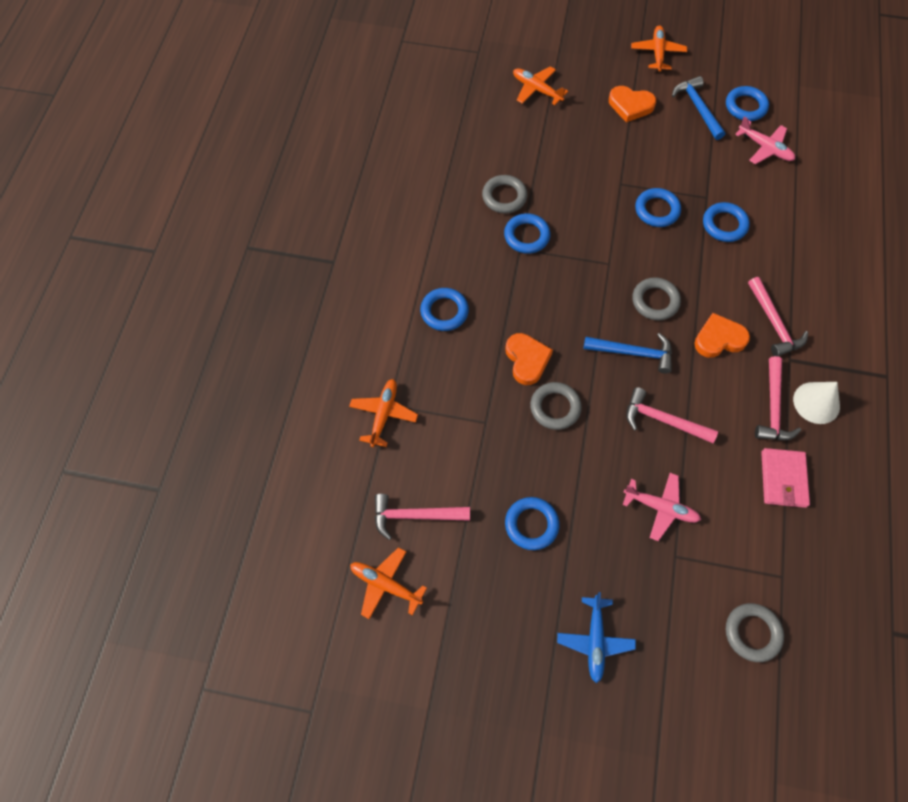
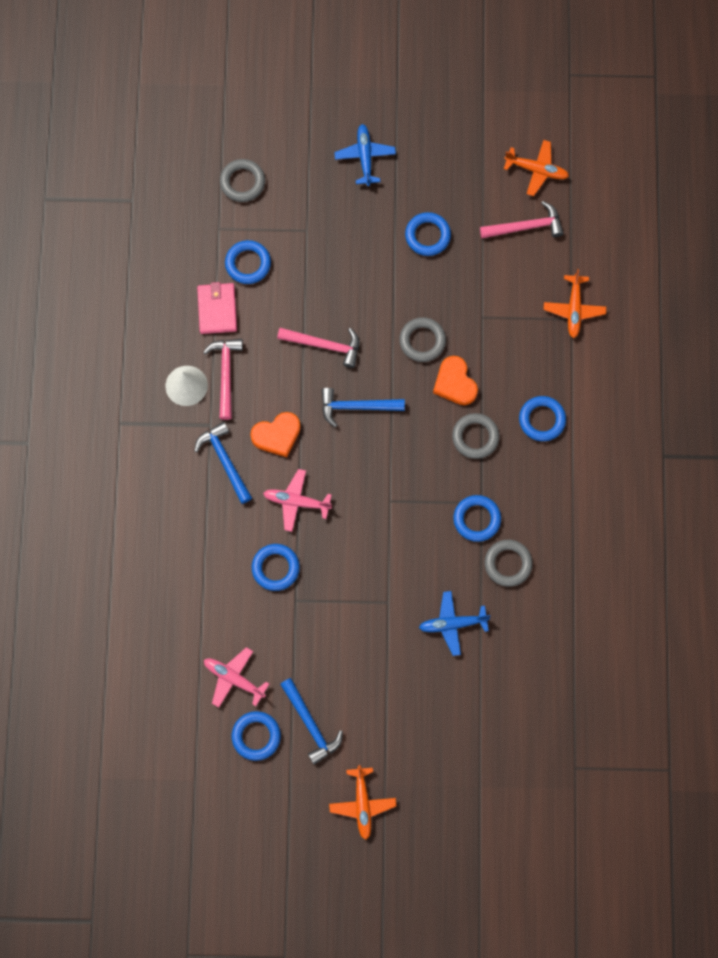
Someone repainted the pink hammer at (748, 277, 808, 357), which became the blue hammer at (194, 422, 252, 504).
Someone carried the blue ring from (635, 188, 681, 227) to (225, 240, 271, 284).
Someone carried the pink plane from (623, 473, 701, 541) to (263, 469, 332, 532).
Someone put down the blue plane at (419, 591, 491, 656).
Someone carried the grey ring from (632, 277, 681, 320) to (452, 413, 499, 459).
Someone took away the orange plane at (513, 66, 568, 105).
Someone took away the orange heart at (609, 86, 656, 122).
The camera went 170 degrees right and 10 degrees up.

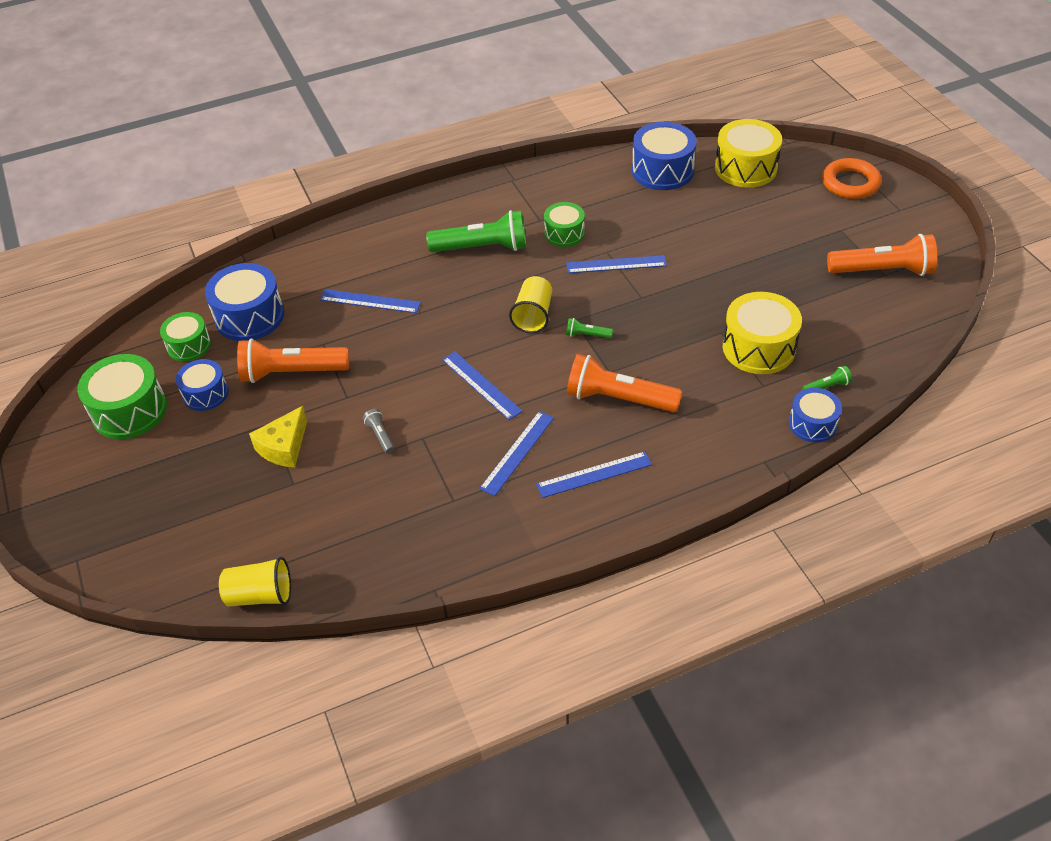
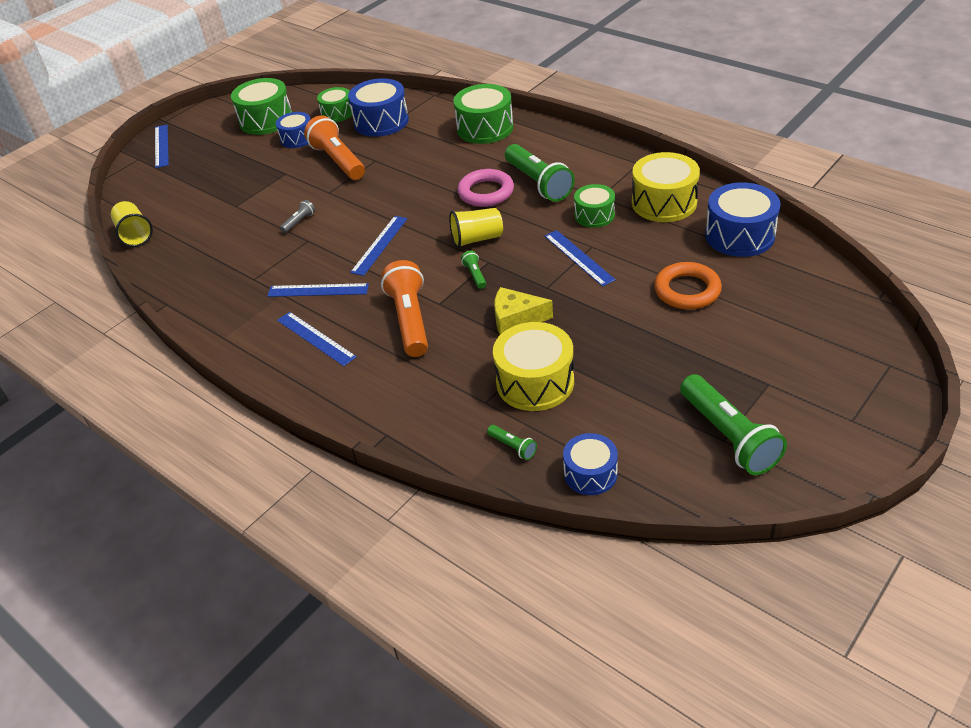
Someone carried the blue ruler from (320, 289, 421, 313) to (155, 125, 169, 168).
Someone put down the green drum at (453, 84, 513, 144).
Someone put down the pink ring at (457, 169, 514, 207).
Someone carried the yellow cheese from (249, 406, 307, 468) to (494, 287, 553, 335).
Someone carried the blue drum from (789, 388, 842, 442) to (563, 433, 618, 495).
Someone carried the yellow drum from (715, 119, 782, 188) to (632, 152, 700, 222).
Someone carried the orange ring from (822, 158, 882, 199) to (654, 262, 722, 309).
Someone repainted the orange flashlight at (827, 234, 937, 276), which became the green flashlight at (680, 374, 787, 475).
The camera went 65 degrees right and 5 degrees down.

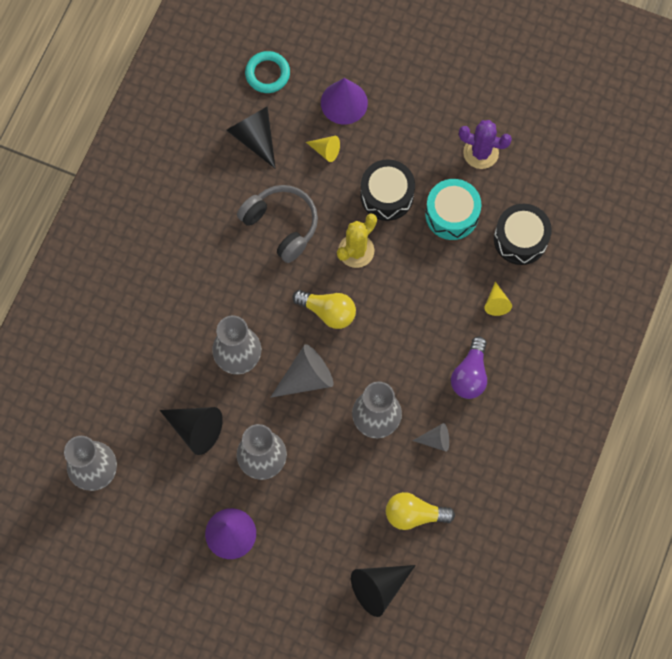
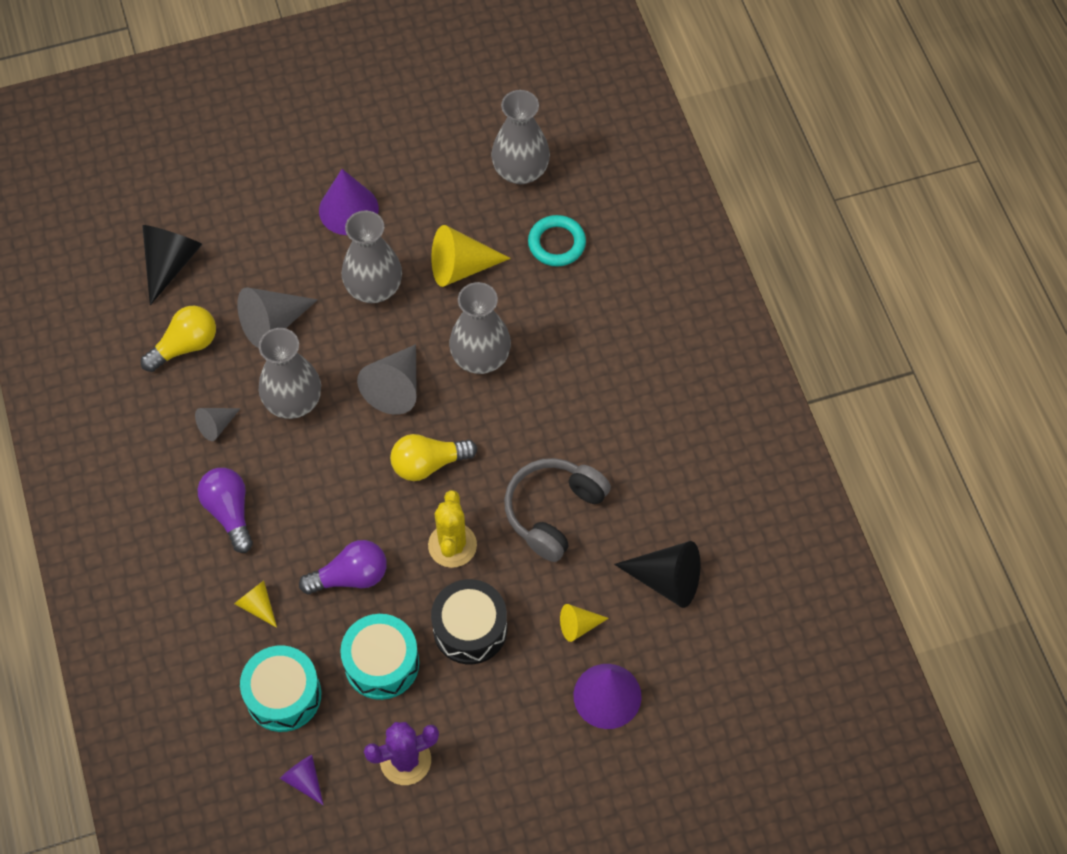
Someone put down the grey cone at (237, 287, 318, 348).
Someone repainted the black drum at (494, 204, 552, 265), which became the turquoise drum at (240, 645, 322, 732).
Someone put down the purple cone at (280, 755, 323, 805).
Someone put down the purple light bulb at (299, 540, 387, 594).
Someone repainted the black cone at (160, 407, 223, 455), which became the yellow cone at (431, 225, 511, 287).
Someone rotated the grey headphones at (237, 185, 318, 263) by 120 degrees clockwise.
Someone carried the turquoise ring from (245, 51, 290, 93) to (528, 215, 586, 267).
The camera went 140 degrees right and 10 degrees down.

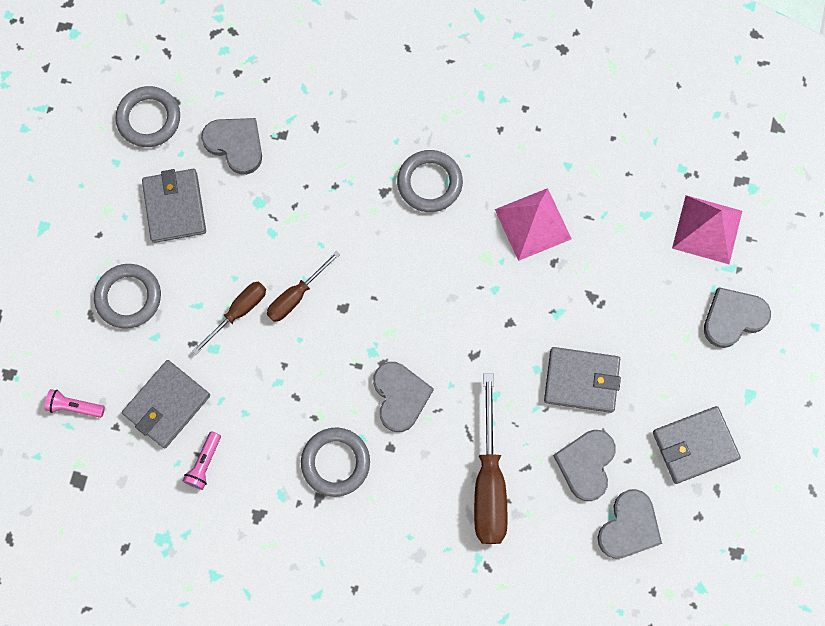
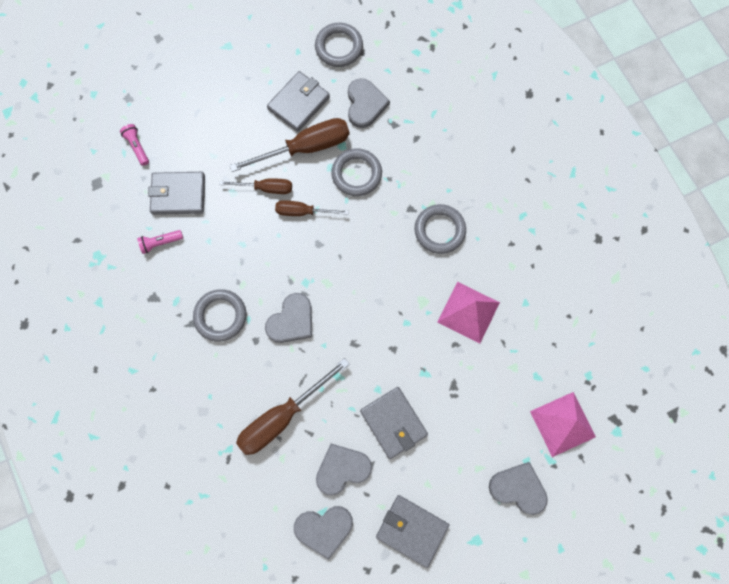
Someone put down the brown screwdriver at (229, 118, 349, 172).
Someone carried the grey ring from (94, 264, 161, 329) to (331, 148, 382, 196).
The camera went 50 degrees right and 0 degrees up.

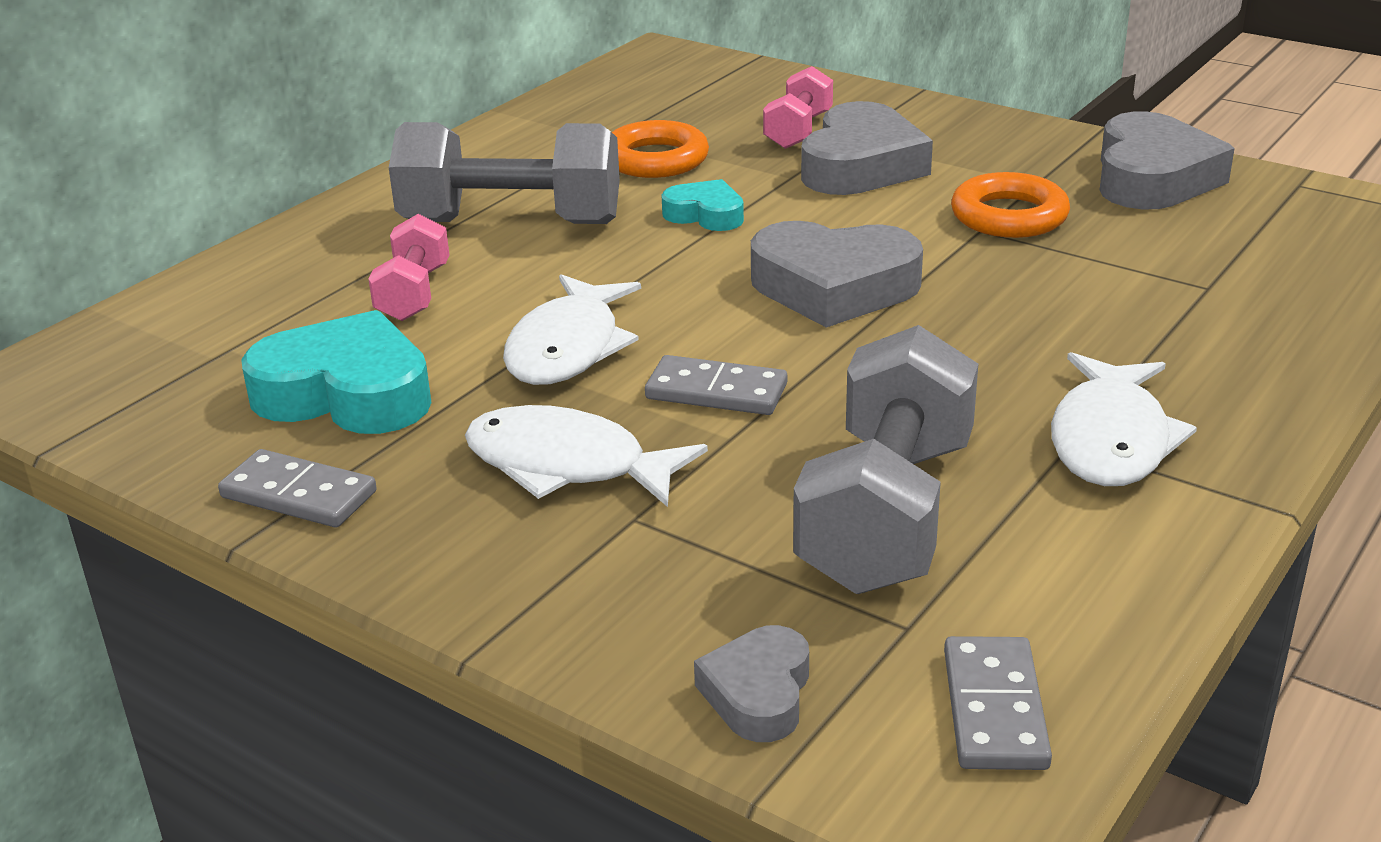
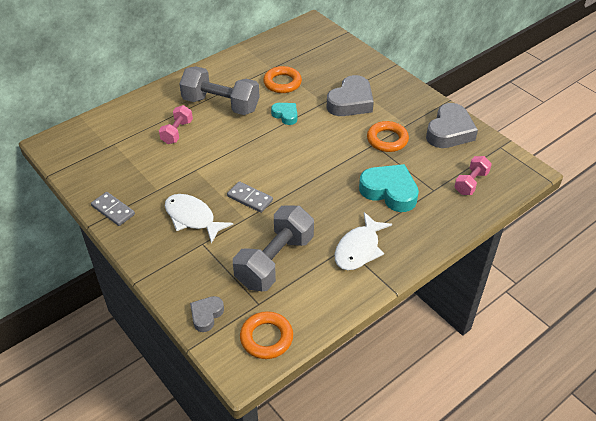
Someone swapped the grey domino at (944, 636, 1052, 770) for the orange ring at (240, 311, 293, 359).
Someone carried the turquoise heart from (241, 310, 432, 434) to (359, 164, 419, 212).
Someone carried the pink dumbbell from (763, 66, 833, 149) to (454, 156, 492, 195).
Someone took away the white fish at (503, 274, 641, 385).
Someone took away the grey heart at (751, 221, 923, 328).
The camera went 15 degrees right and 15 degrees up.

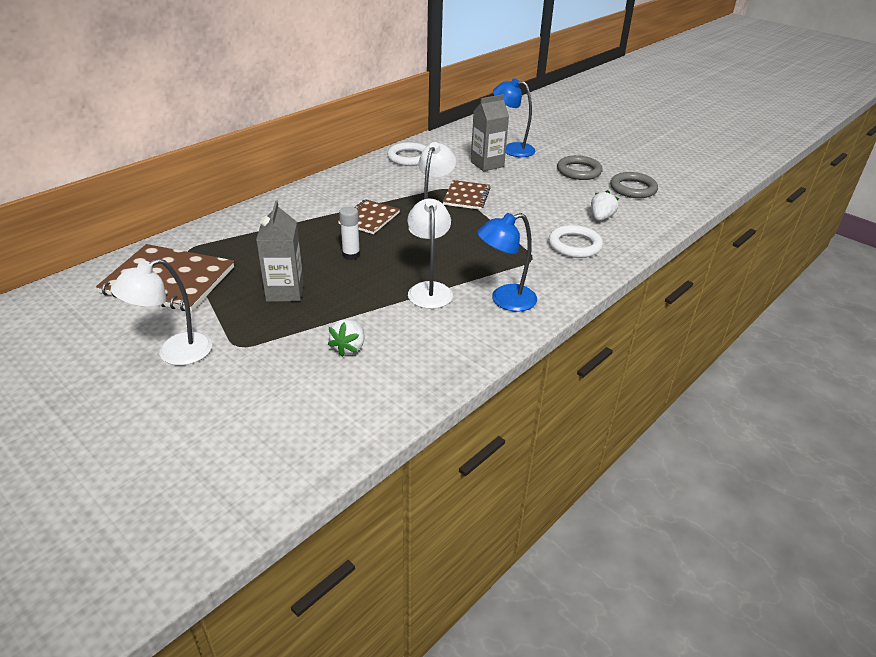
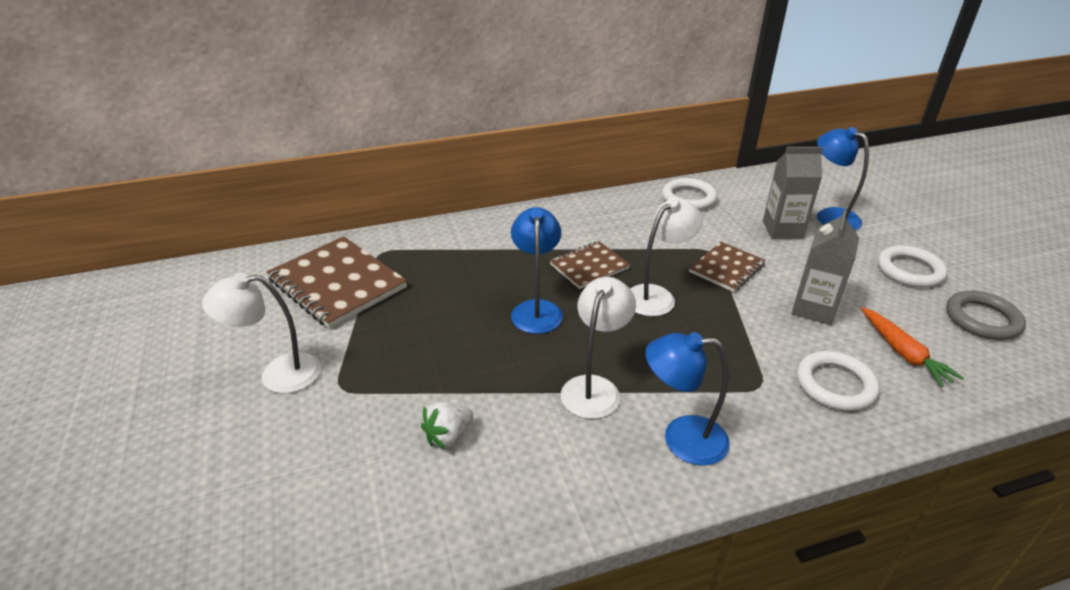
Someone swapped the white glue stick at (339, 206, 360, 260) for the blue lamp at (511, 207, 563, 334).
Someone carried the grey carton from (256, 201, 304, 302) to (792, 209, 859, 325).
Someone swapped the white strawberry at (591, 190, 619, 221) for the orange carrot at (861, 307, 963, 387).
Someone repainted the grey ring at (557, 155, 603, 180), which became the white ring at (878, 245, 948, 288).
The camera went 30 degrees right and 0 degrees up.

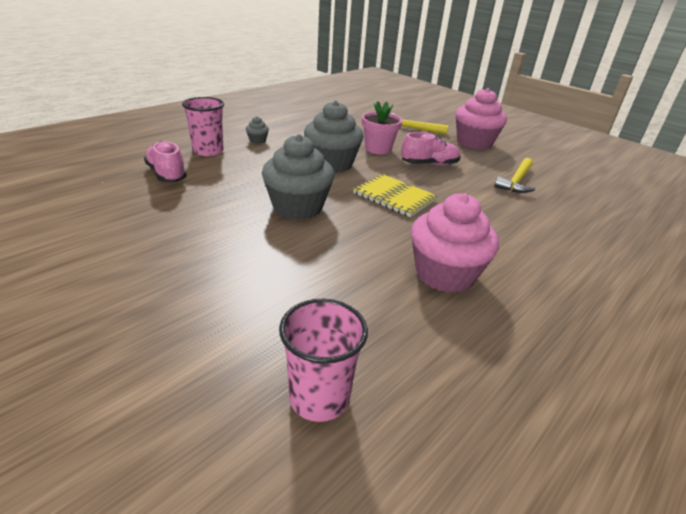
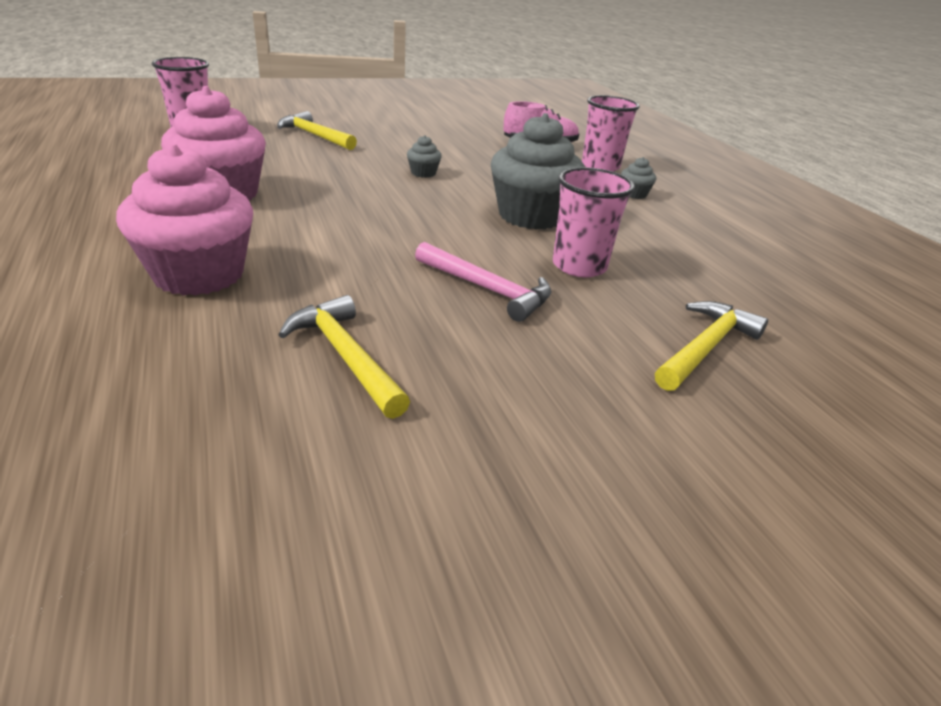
Someone carried the pink cupcake from (456, 88, 507, 150) to (116, 144, 253, 296).
Someone put down the yellow hammer at (277, 111, 357, 150).
Someone scaled the grey cupcake at (262, 134, 334, 220) by 0.42.
Someone swapped the pink shoe at (401, 132, 461, 166) for the pink hammer at (415, 242, 552, 322).
Someone swapped the pink flower pot at (362, 101, 402, 155) for the pink cup at (553, 167, 635, 277).
Someone took away the yellow notebook at (353, 174, 438, 217).
The camera went 115 degrees right and 0 degrees up.

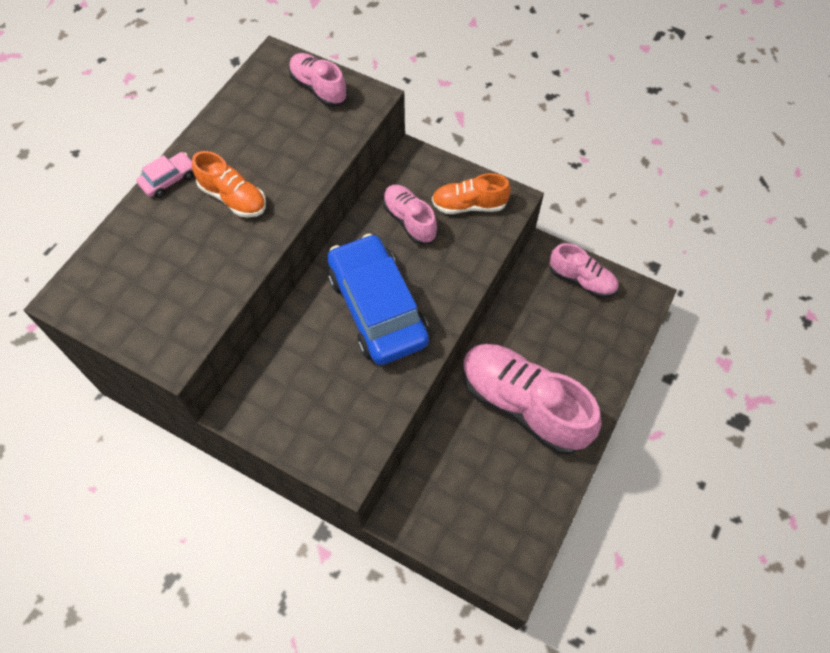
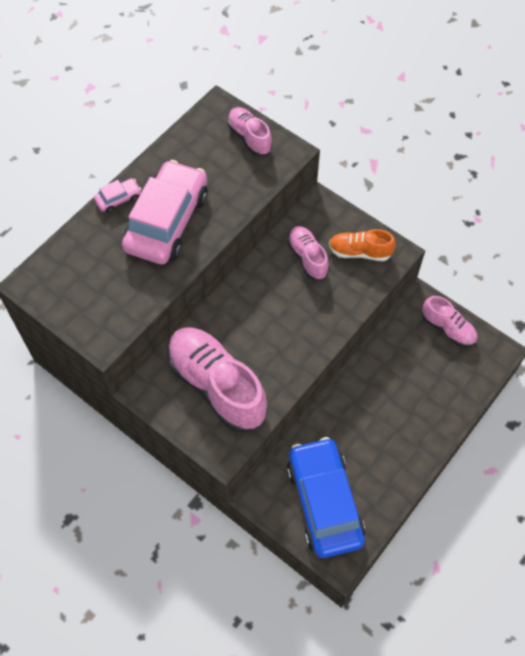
Someone swapped the orange shoe at (192, 151, 266, 218) for the pink car at (122, 160, 208, 264).
Someone carried the pink shoe from (463, 344, 602, 455) to (167, 327, 267, 432).
Someone carried the blue car from (327, 233, 429, 365) to (287, 437, 365, 558).
The camera went 10 degrees right and 0 degrees up.

